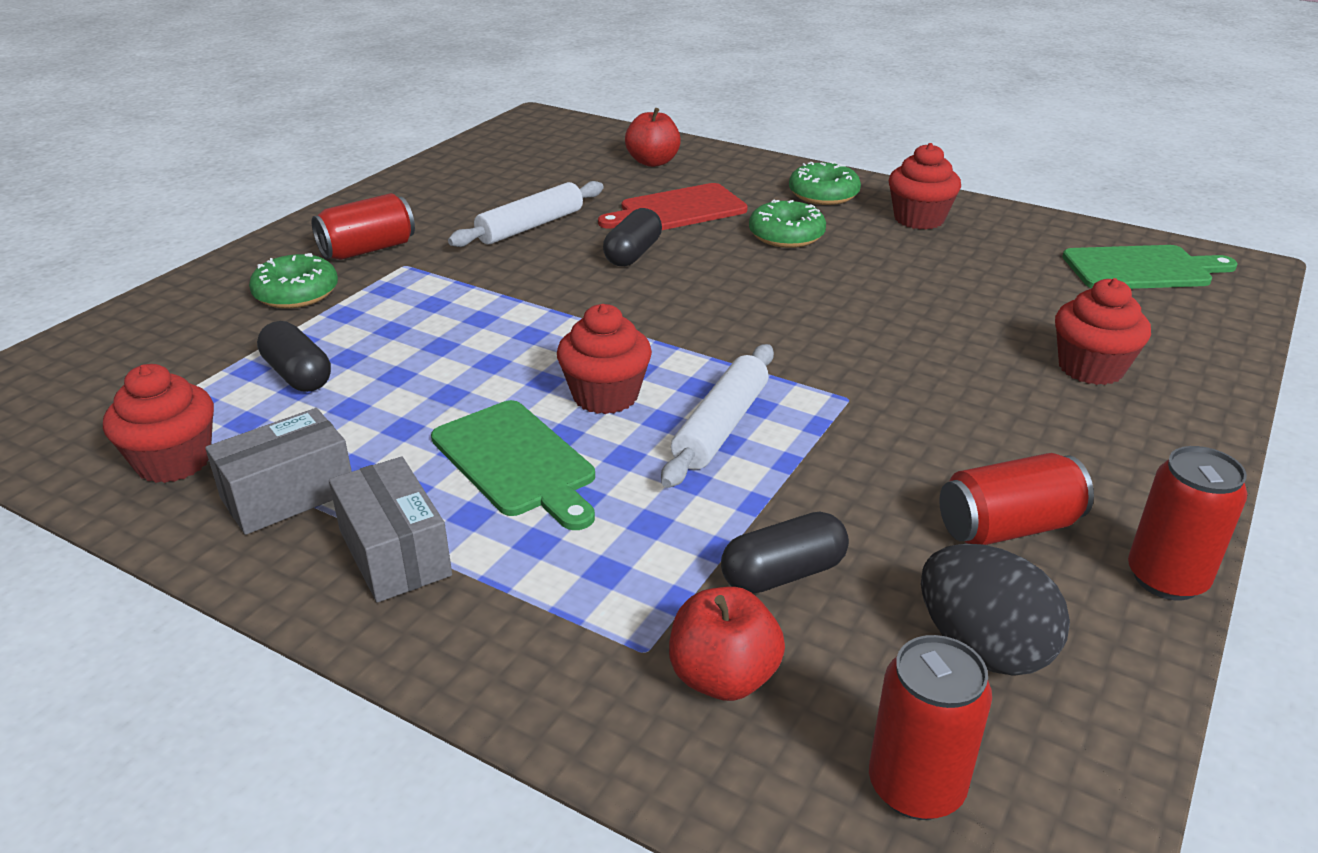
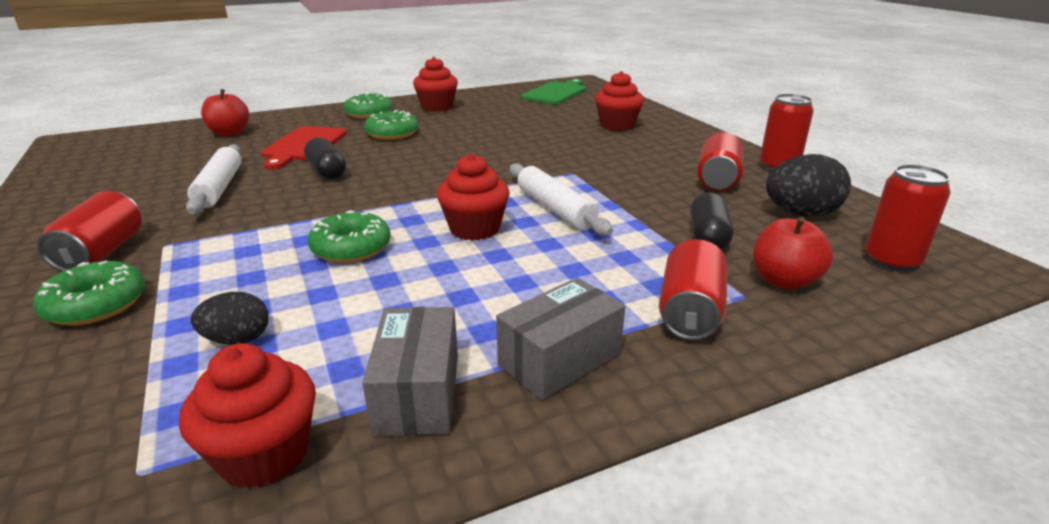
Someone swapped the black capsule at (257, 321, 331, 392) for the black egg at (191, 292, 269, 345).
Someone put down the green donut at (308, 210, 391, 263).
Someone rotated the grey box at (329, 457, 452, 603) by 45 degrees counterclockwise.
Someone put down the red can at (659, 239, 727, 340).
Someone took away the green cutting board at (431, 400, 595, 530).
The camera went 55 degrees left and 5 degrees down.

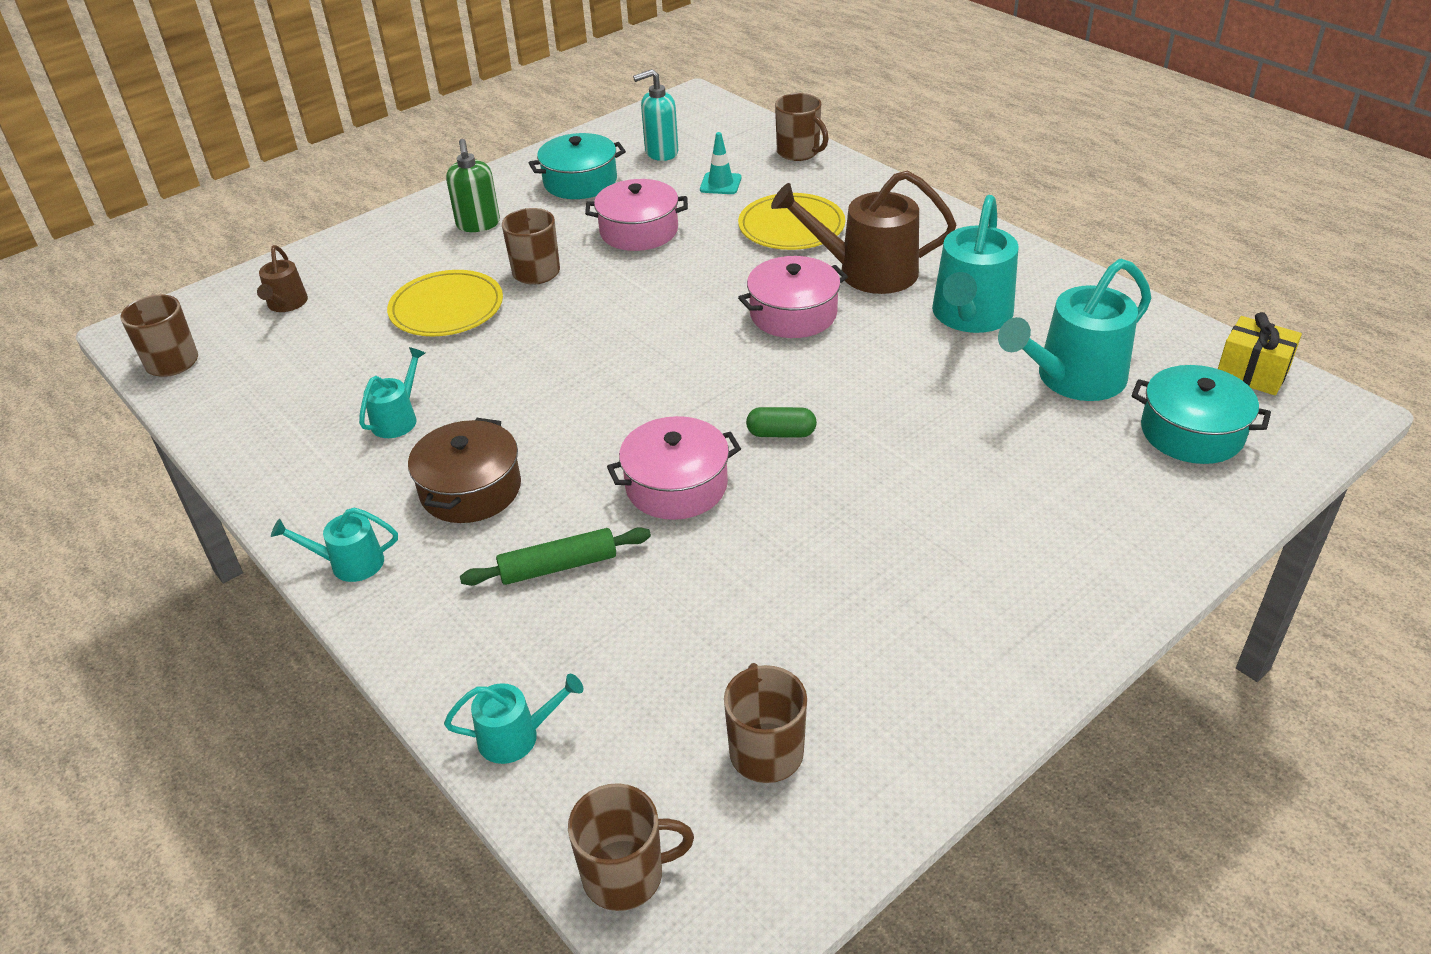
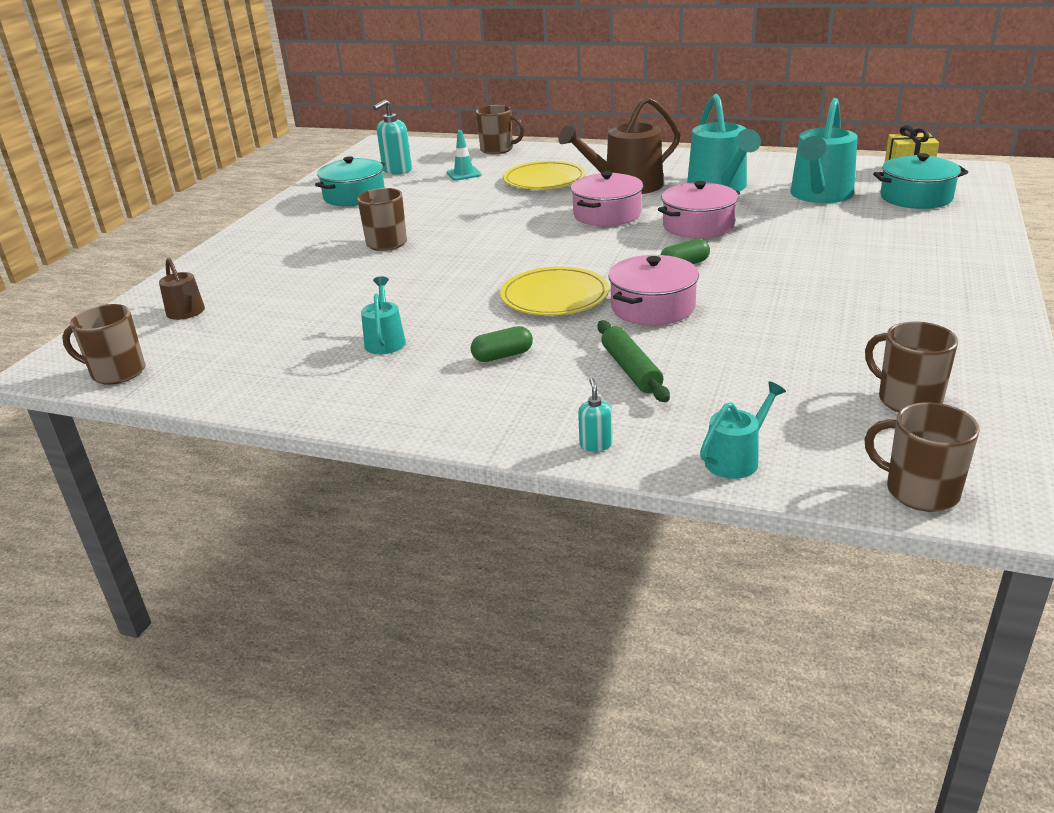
Someone swapped the brown pot at (408, 418, 521, 523) for the green capsule at (471, 326, 533, 362).
Someone carried the yellow plate from (387, 270, 503, 336) to (500, 266, 609, 316).
Someone put down the turquoise soap dispenser at (578, 378, 612, 452).
Someone rotated the green rolling pin at (460, 527, 651, 586) by 60 degrees counterclockwise.
Someone carried the pink pot from (585, 179, 688, 251) to (658, 181, 740, 238).
Someone rotated the brown mug at (568, 783, 694, 911) by 105 degrees counterclockwise.
Someone took away the turquoise watering can at (271, 507, 398, 582).
Someone took away the green soap dispenser at (446, 139, 500, 232).
The camera went 30 degrees left and 10 degrees down.

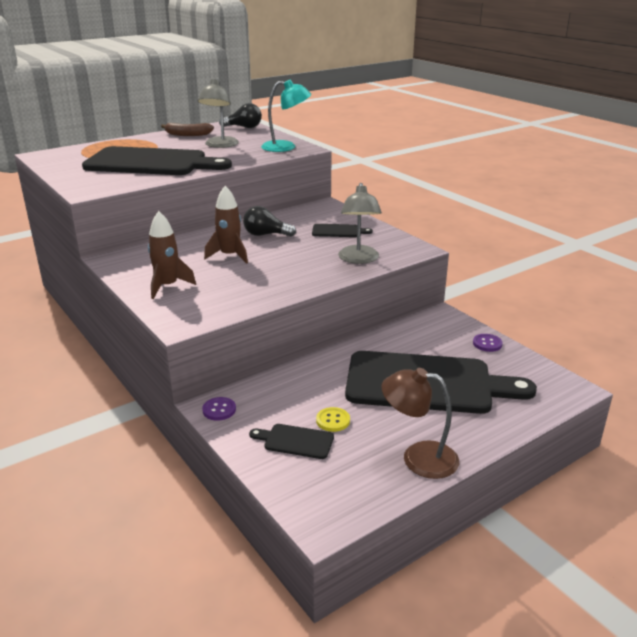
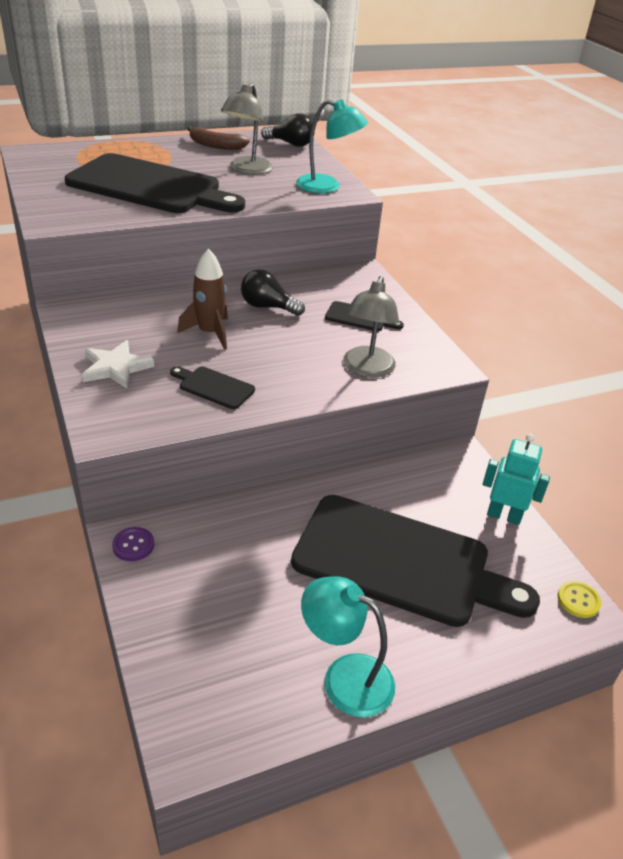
Someone swapped the brown rocket at (148, 211, 196, 299) for the white star at (82, 340, 154, 389).
Someone carried the black cutting board from (249, 424, 334, 459) to (170, 366, 255, 409).
Someone repainted the brown lamp at (381, 368, 459, 479), which became the turquoise lamp at (301, 576, 395, 718).
Someone swapped the purple button at (473, 334, 503, 352) for the turquoise robot at (483, 434, 550, 525).
Someone carried the yellow button from (316, 407, 350, 432) to (558, 581, 601, 618).
The camera went 10 degrees right and 10 degrees up.

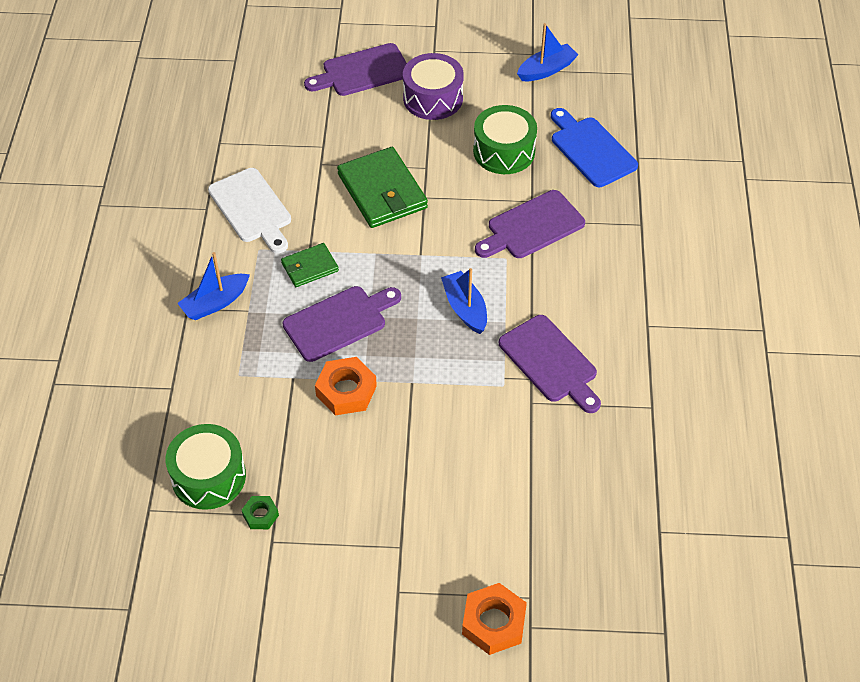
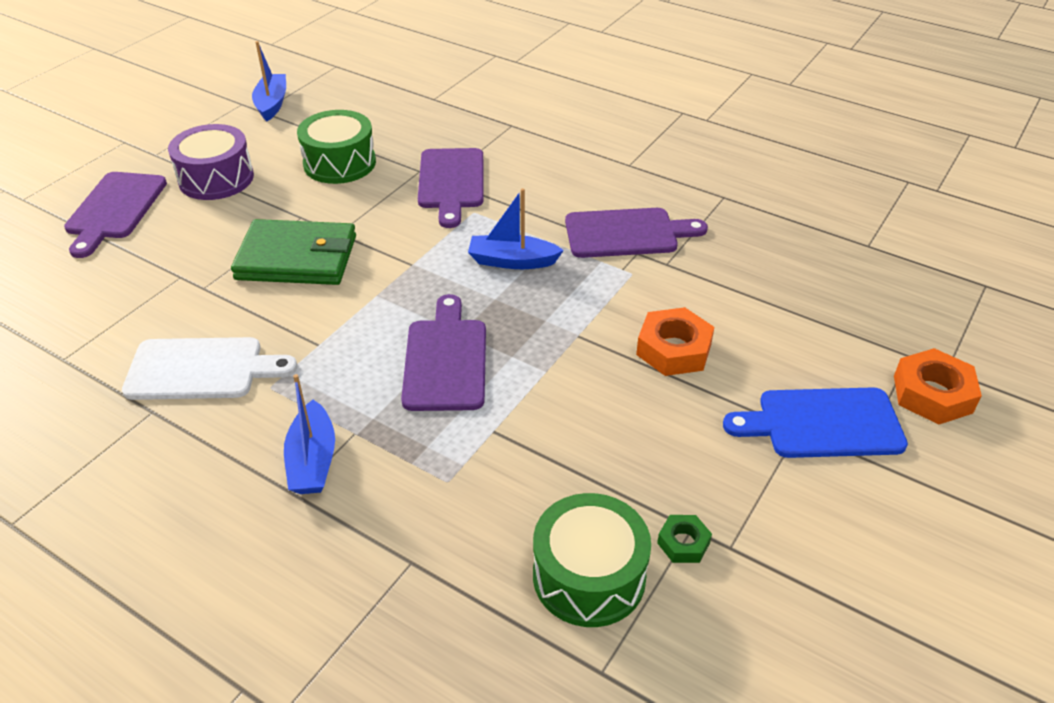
Someone carried the orange nut from (315, 357, 377, 415) to (636, 307, 714, 376).
Someone carried the blue cutting board from (551, 108, 638, 187) to (723, 387, 908, 458).
Someone took away the green wallet at (281, 243, 339, 287).
The camera went 60 degrees left and 10 degrees down.

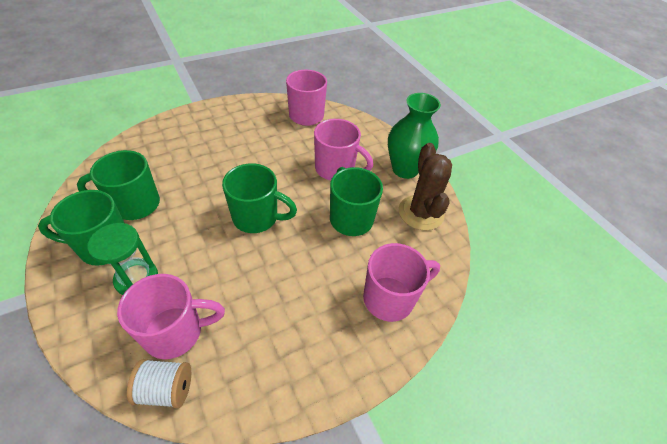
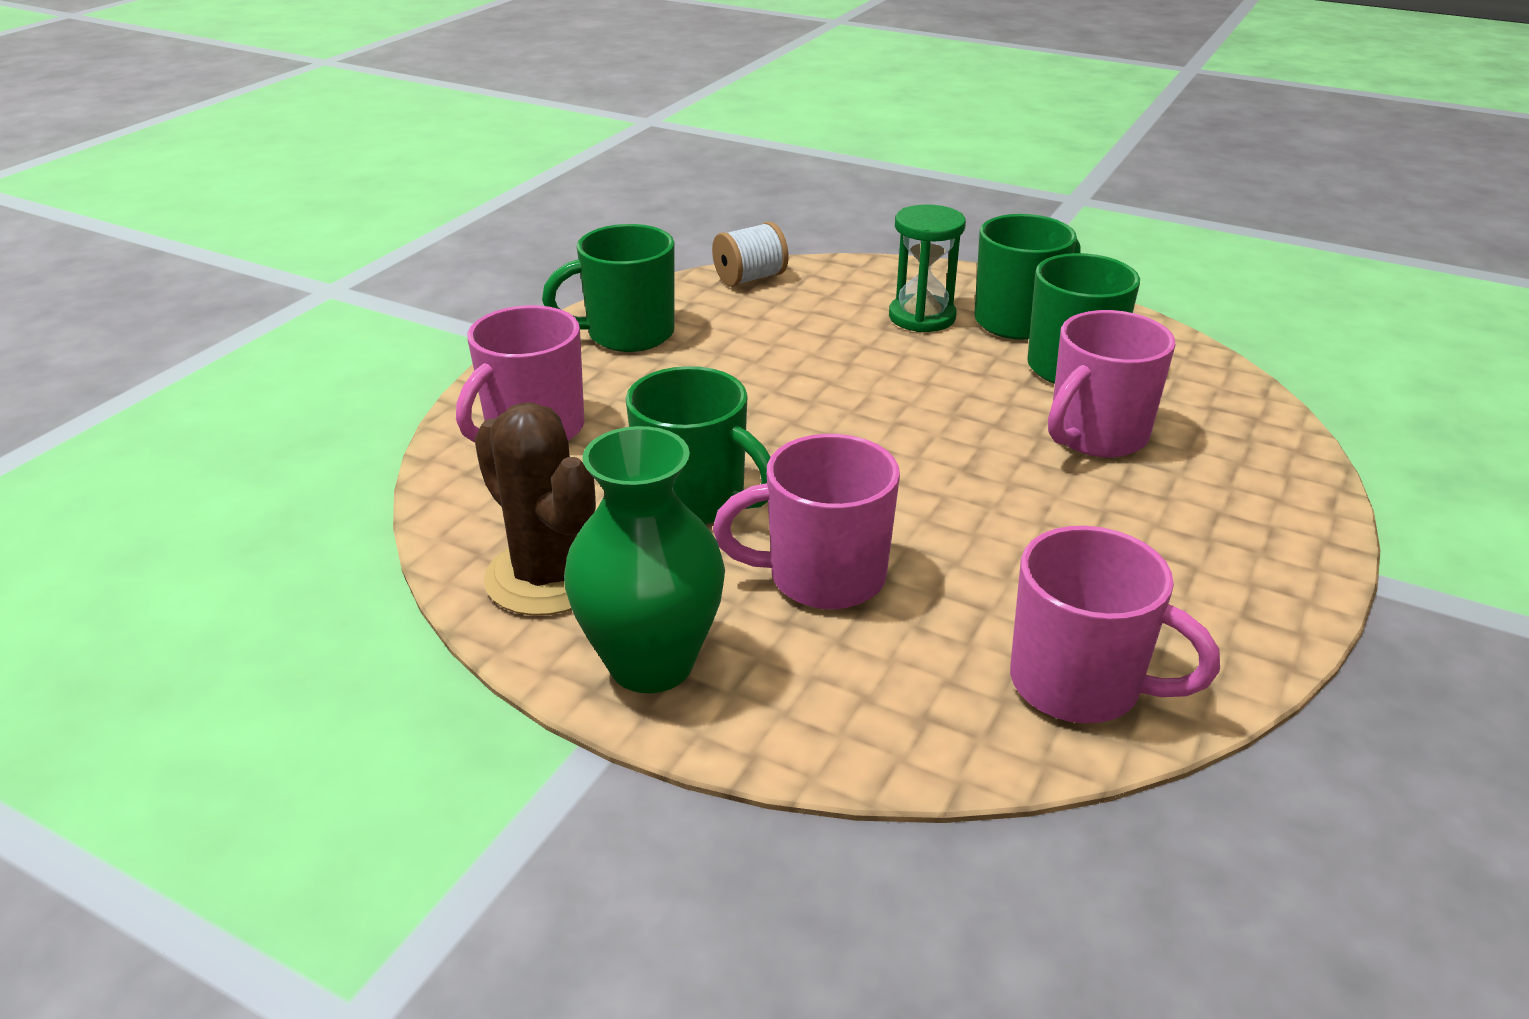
Someone carried the green mug from (222, 163, 297, 233) to (542, 224, 675, 352).
Someone carried the pink mug from (117, 274, 225, 359) to (1048, 310, 1176, 457).
The camera went 150 degrees right and 15 degrees down.

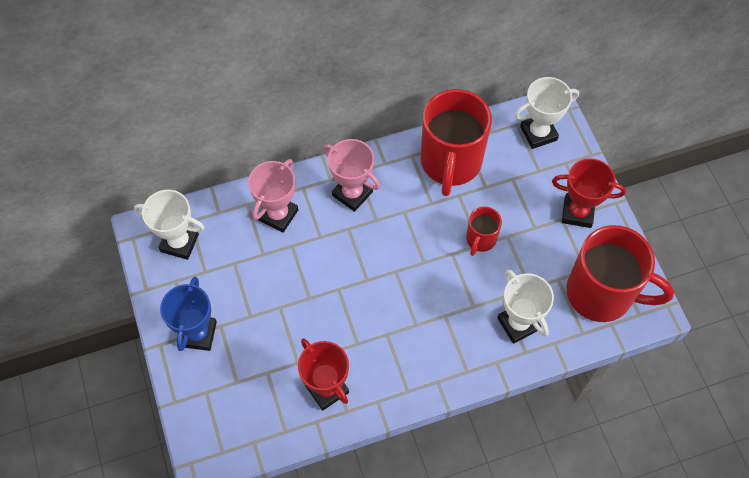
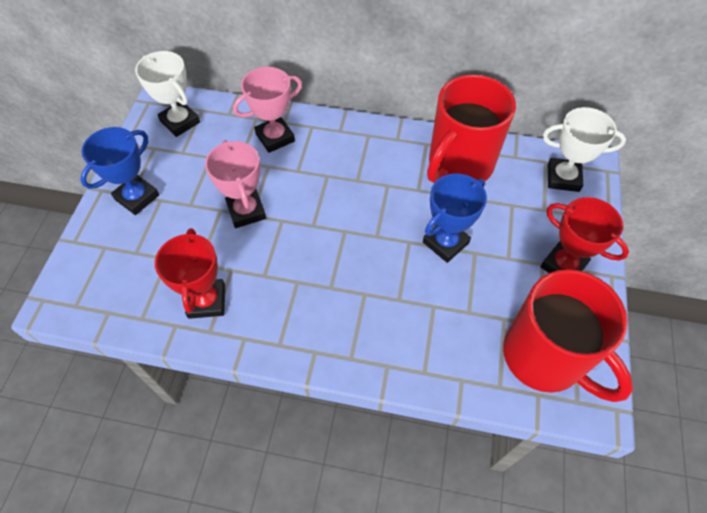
Someone carried the pink trophy from (323, 139, 380, 212) to (205, 140, 266, 228).
Someone swapped the red mug at (466, 207, 502, 256) for the blue trophy at (423, 173, 487, 263).
Someone took away the white trophy at (497, 270, 554, 344).
The camera went 30 degrees right and 5 degrees down.

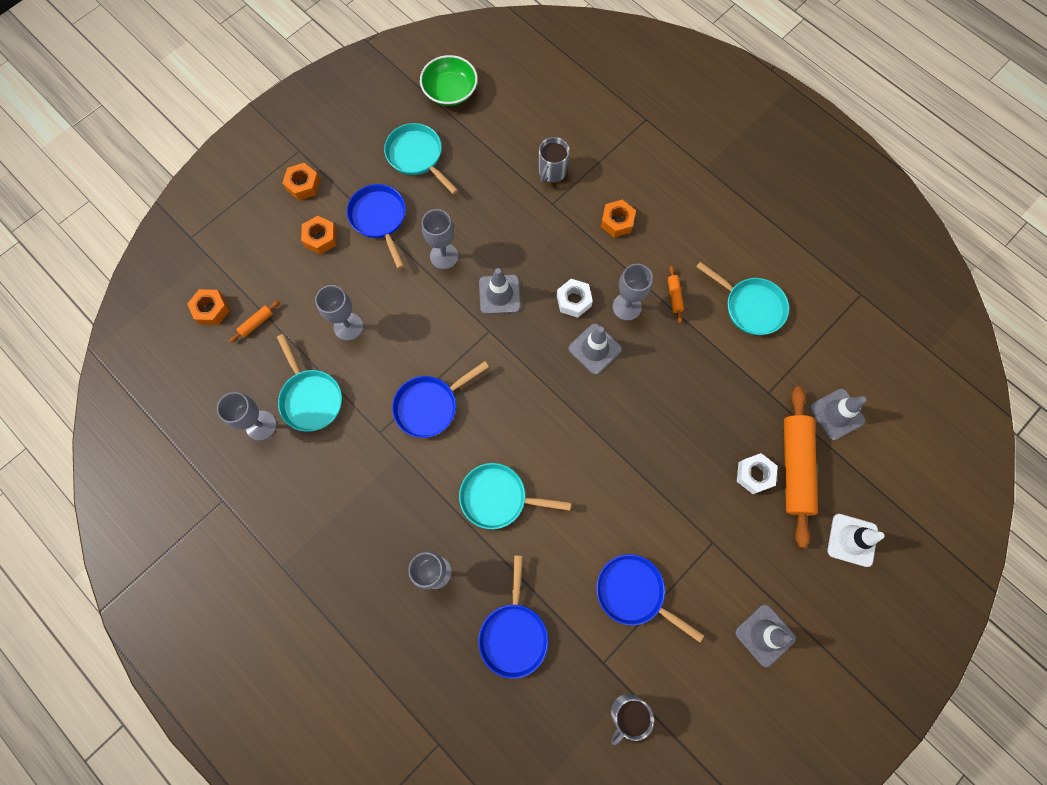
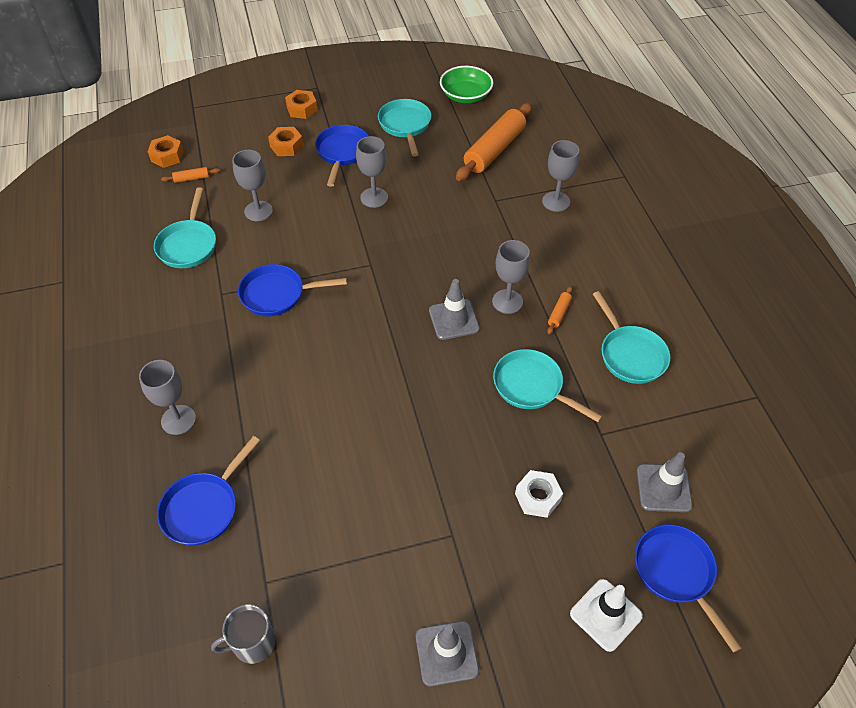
Someone carried the orange rolling pin from (784, 387, 818, 548) to (456, 103, 532, 181).
Someone carried the turquoise pan from (459, 463, 571, 529) to (493, 349, 603, 422).
Someone carried the grey goblet from (217, 392, 277, 441) to (542, 140, 579, 212).
Someone carried the blue pan from (596, 554, 704, 642) to (635, 524, 742, 653).
Someone took away the grey traffic cone at (479, 268, 521, 314).
Someone took away the grey mug at (539, 137, 570, 183).
Someone took away the white nut at (557, 279, 593, 318).
Someone took away the orange nut at (601, 200, 636, 237).
The camera went 30 degrees right and 20 degrees down.

